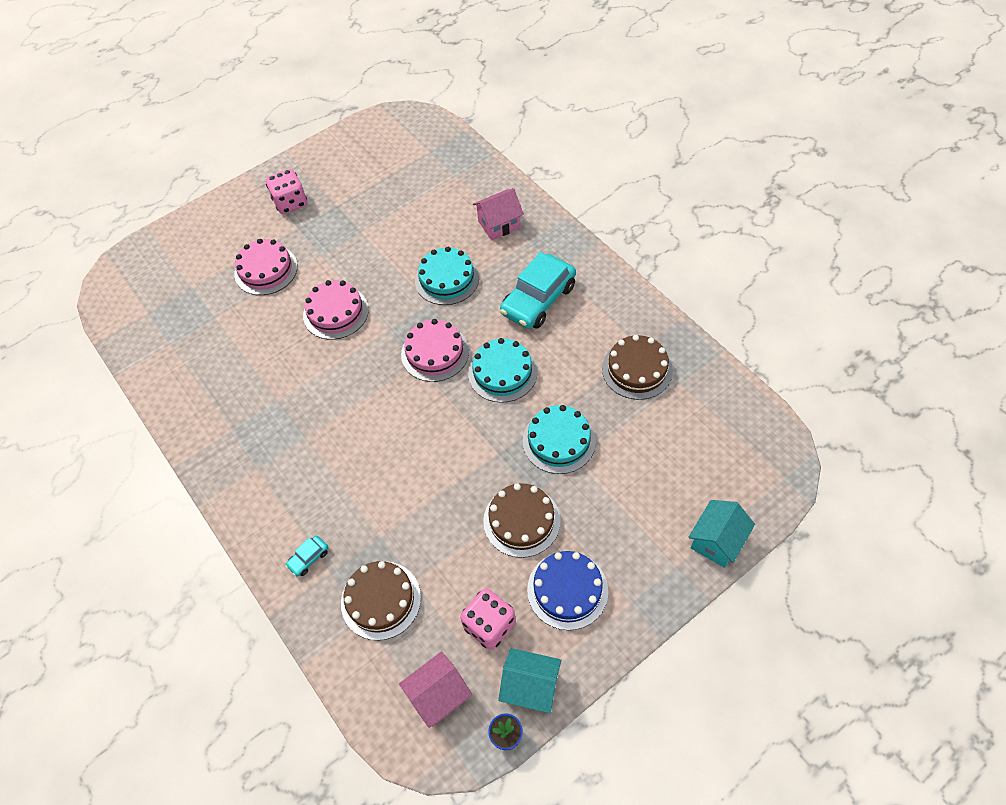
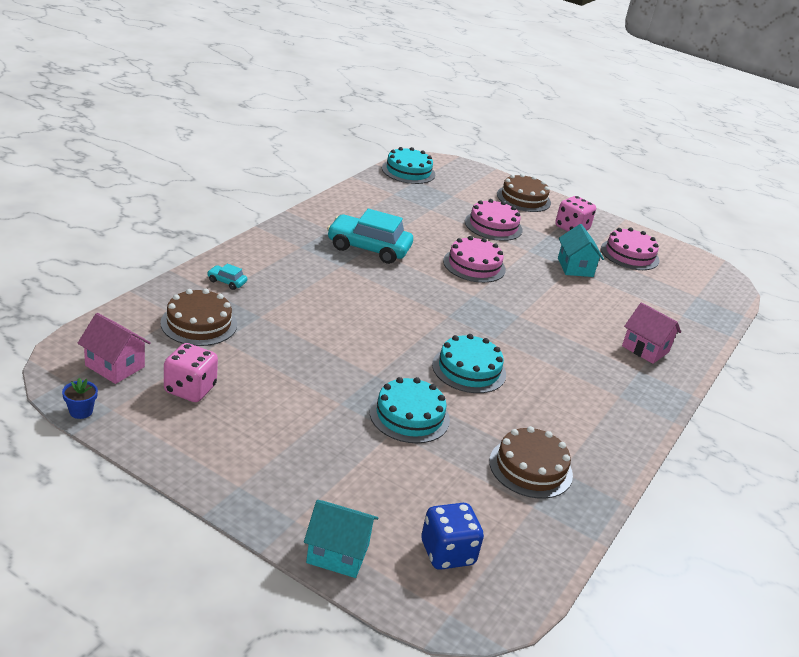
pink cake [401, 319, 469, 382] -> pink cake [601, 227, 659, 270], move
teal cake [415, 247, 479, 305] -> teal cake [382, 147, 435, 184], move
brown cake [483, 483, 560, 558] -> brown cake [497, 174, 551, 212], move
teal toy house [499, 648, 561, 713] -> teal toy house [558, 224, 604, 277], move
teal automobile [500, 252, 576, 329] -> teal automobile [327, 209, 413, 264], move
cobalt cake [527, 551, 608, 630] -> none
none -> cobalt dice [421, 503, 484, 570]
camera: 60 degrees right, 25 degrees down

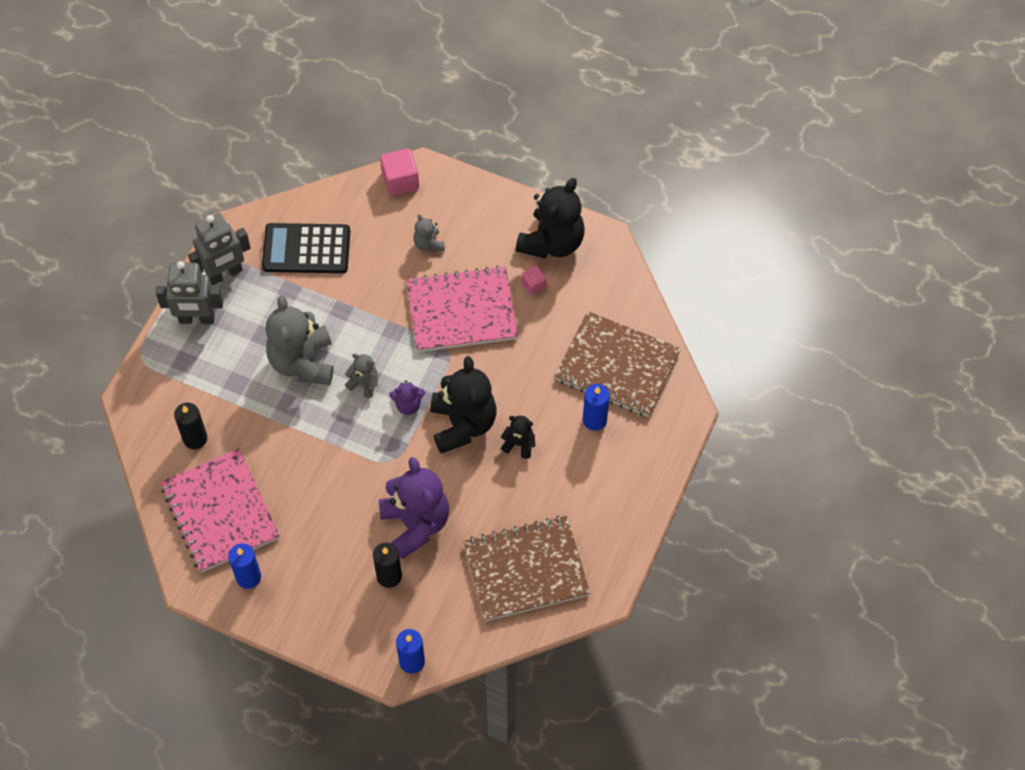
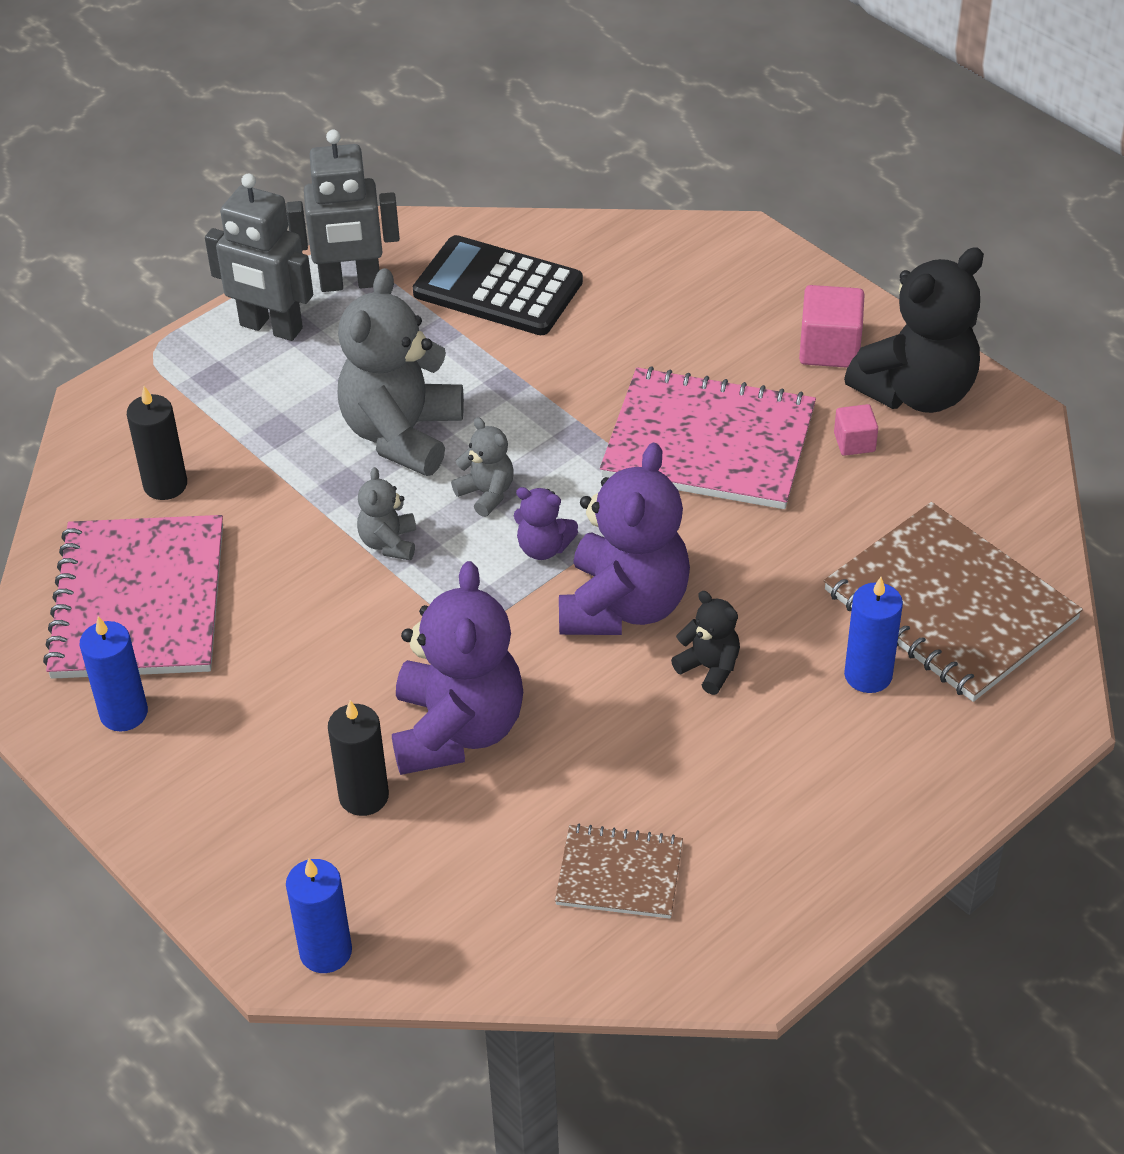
pink cube [380, 148, 419, 196] -> pink cube [799, 285, 865, 368], move
ash-grey teddy [413, 214, 445, 252] -> ash-grey teddy [357, 467, 416, 560], move
black teddy [430, 356, 496, 454] -> purple teddy [559, 443, 690, 635]
brown notebook [463, 516, 590, 621] -> brown notebook [555, 824, 683, 919], x0.53
camera: 25 degrees right, 15 degrees down

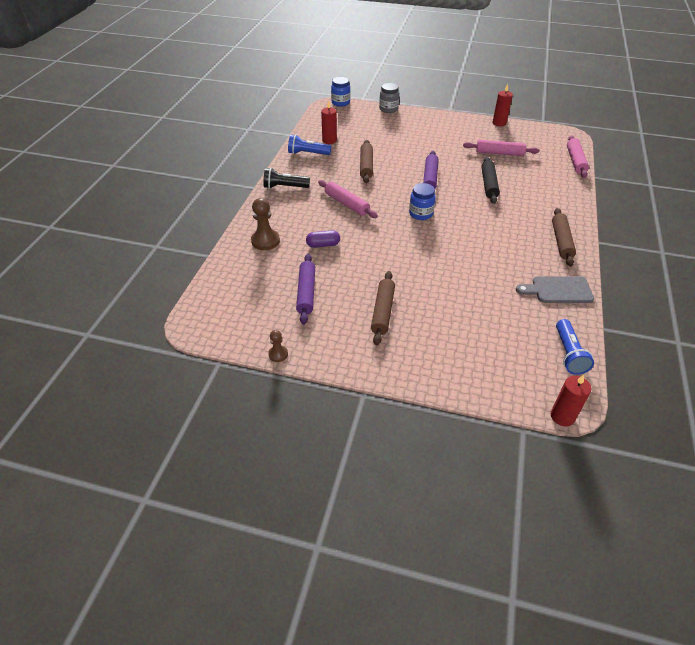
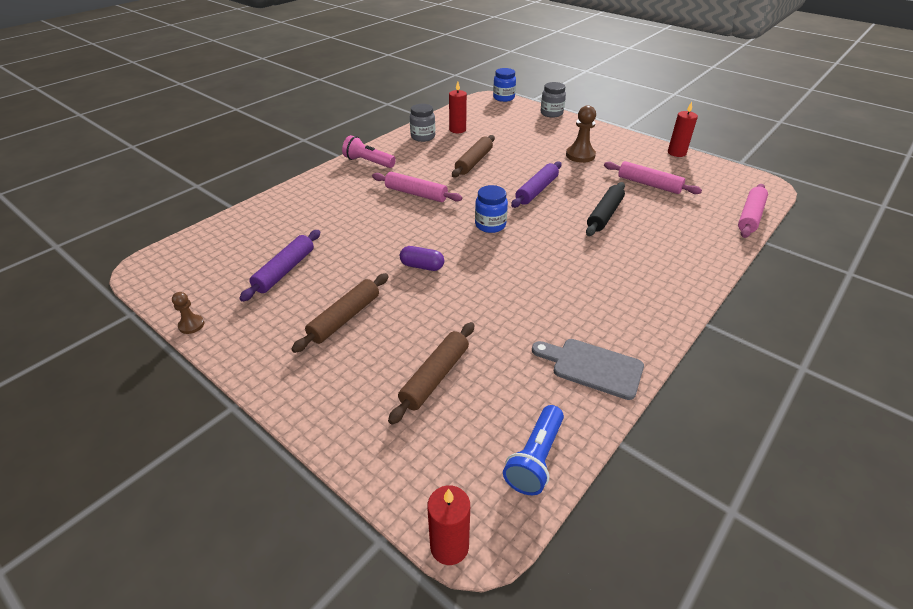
brown chess pawn [251, 198, 280, 250] -> brown chess pawn [566, 105, 596, 163], move
black pocket torch [263, 168, 310, 189] -> pink pocket torch [342, 135, 396, 168]
cobalt pocket torch [288, 134, 331, 155] -> ash-grey jam jar [410, 104, 435, 142]
purple capsule [306, 230, 340, 248] -> purple capsule [400, 246, 444, 271], move
pink rolling pin [318, 180, 378, 218] -> pink rolling pin [372, 172, 462, 202], 45 degrees counterclockwise
brown rolling pin [552, 208, 576, 267] -> brown rolling pin [388, 322, 474, 425], move
camera: 25 degrees right, 5 degrees down

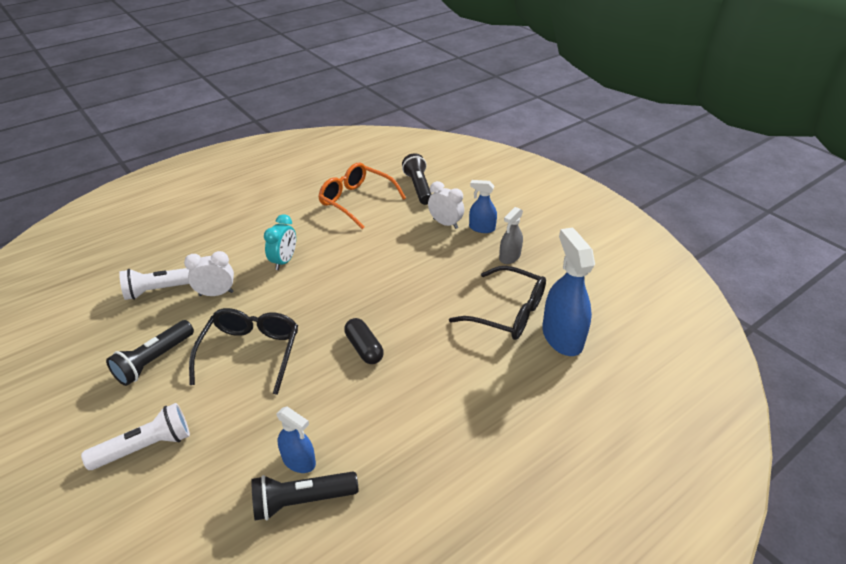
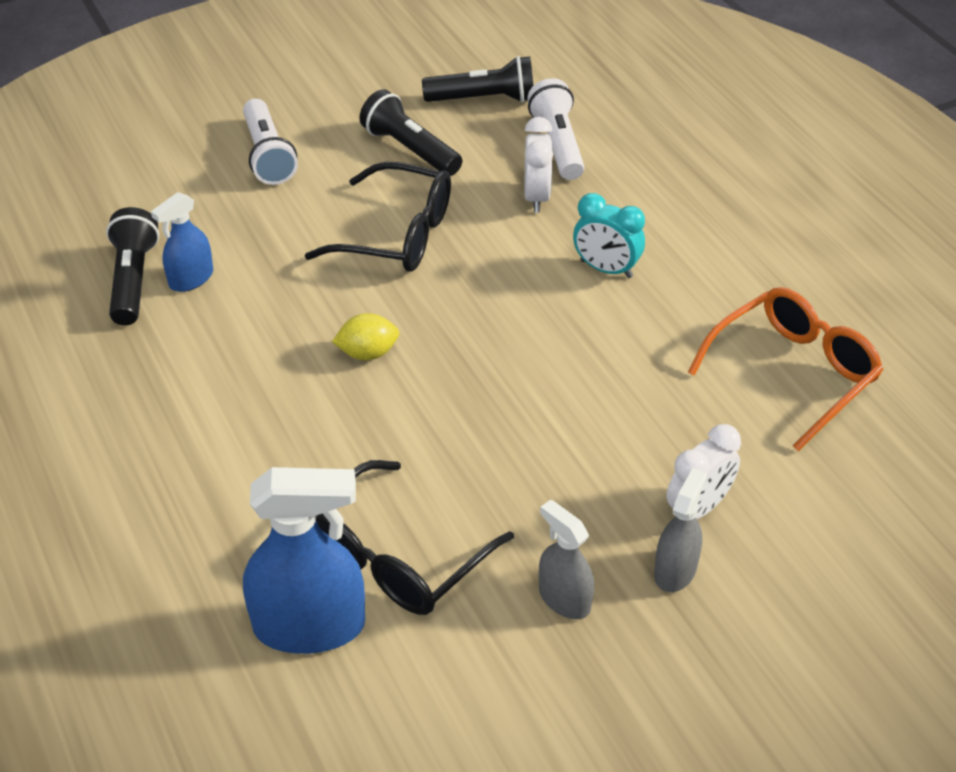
black capsule [344, 318, 384, 364] -> golden citrus fruit [332, 313, 400, 360]
black pocket torch [402, 153, 432, 205] -> black pocket torch [422, 56, 533, 103], move
cobalt spray bottle [469, 180, 497, 233] -> ash-grey spray bottle [654, 468, 707, 592]
camera: 100 degrees right, 5 degrees up

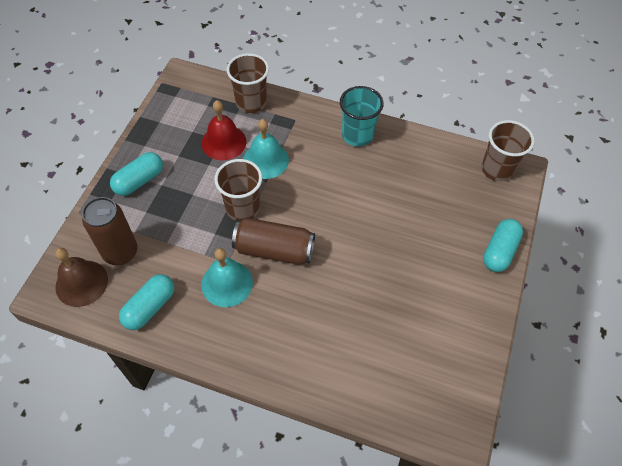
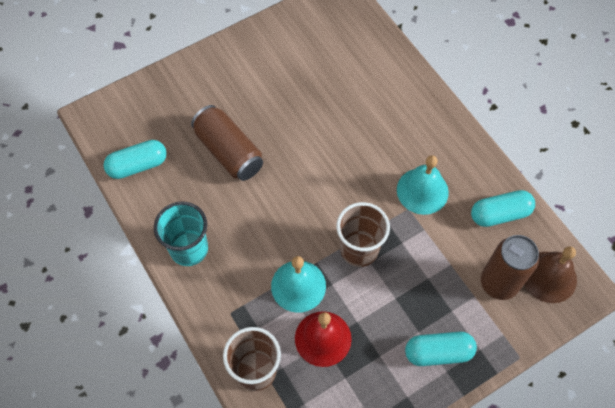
brown can [232, 218, 315, 265] -> brown can [191, 105, 263, 181], move
brown tumbler [481, 120, 535, 182] -> none
teal capsule [483, 219, 523, 272] -> teal capsule [104, 140, 167, 179], move
camera: 140 degrees left, 5 degrees up

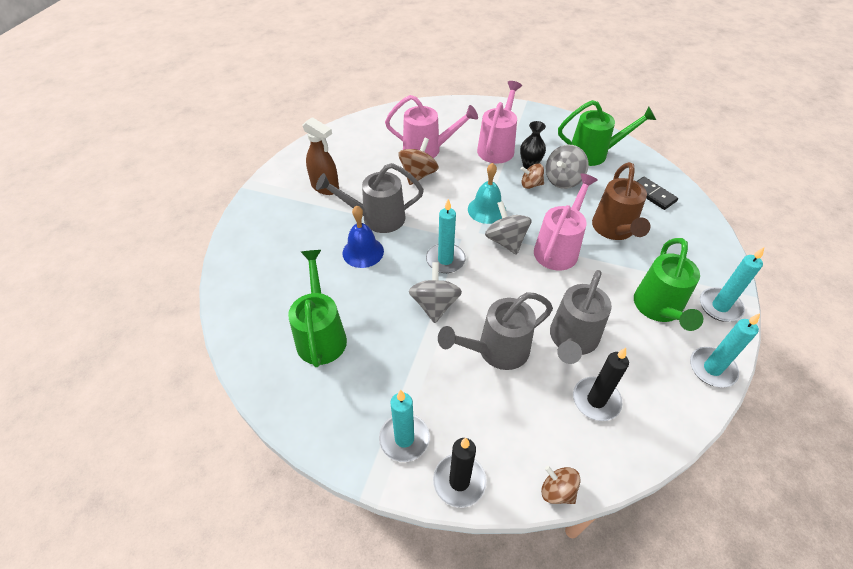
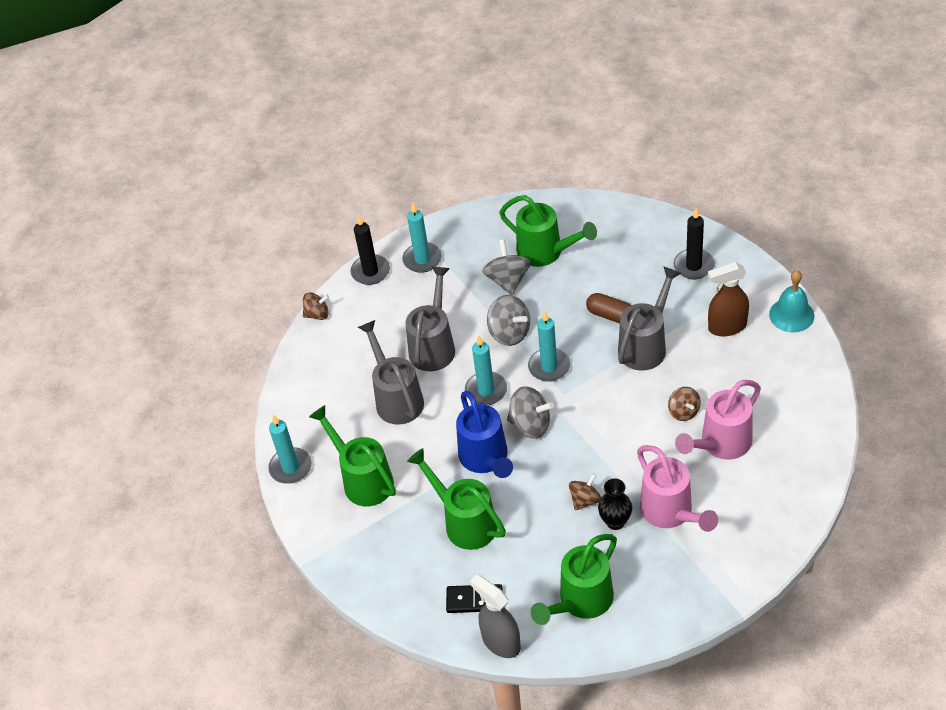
cobalt school bell [342, 206, 384, 268] -> brown capsule [586, 293, 631, 324]
brown toy top [398, 138, 439, 185] -> brown toy top [668, 387, 701, 421], x0.65
teal school bell [468, 163, 506, 224] -> teal school bell [769, 270, 814, 333], move
pink watering can [534, 173, 598, 271] -> cobalt watering can [456, 391, 513, 478]
ash-grey toy top [546, 145, 589, 189] -> ash-grey toy top [482, 239, 531, 295], move
black candle [573, 348, 629, 421] -> black candle [674, 208, 715, 279], move
brown watering can [592, 162, 650, 240] -> leaf-green watering can [407, 448, 506, 550]
teal candle [700, 247, 764, 322] -> teal candle [465, 336, 507, 405], move
none -> ash-grey spray bottle [470, 574, 521, 658]
camera: 135 degrees right, 0 degrees up

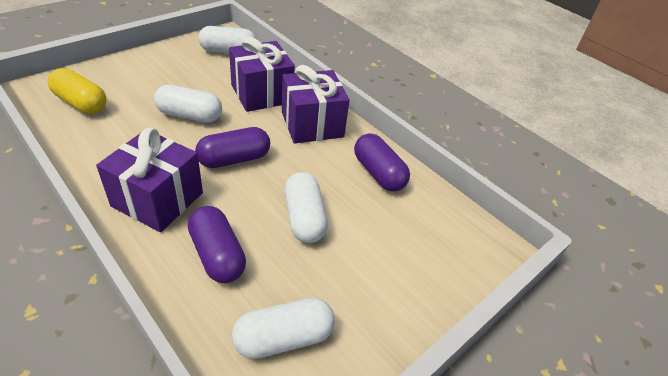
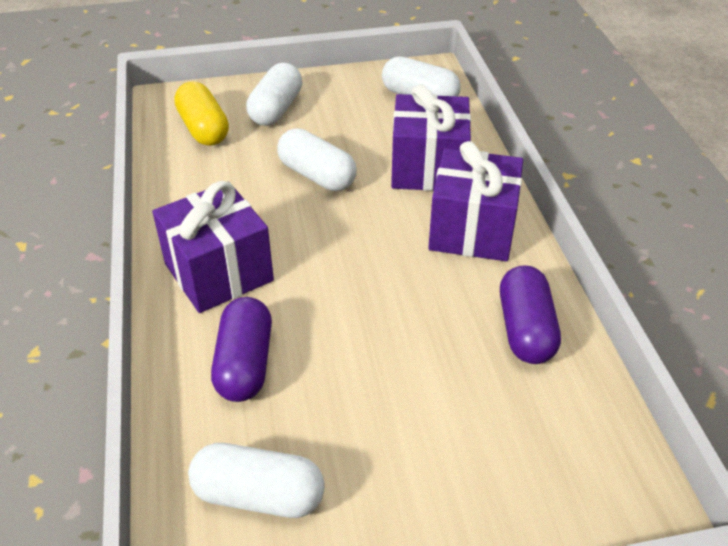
purple capsule [195, 127, 270, 168] -> none
white capsule [284, 172, 328, 243] -> white capsule [246, 63, 302, 126], move
camera: 35 degrees right, 0 degrees up

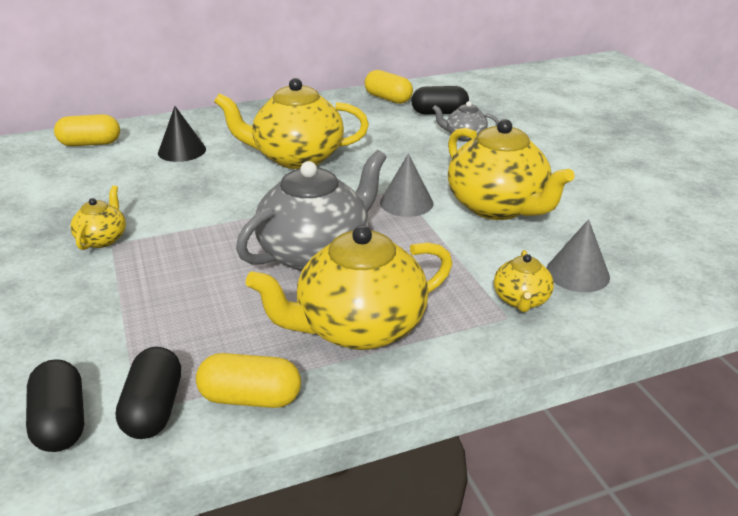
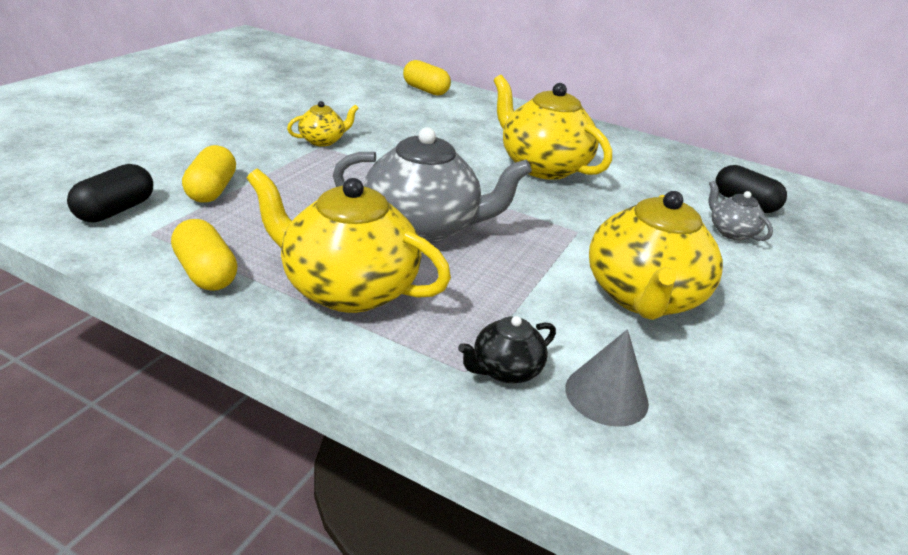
black capsule [116, 347, 181, 439] -> none
black cone [158, 106, 206, 162] -> none
golden capsule [365, 70, 413, 104] -> golden capsule [182, 145, 236, 203], move
ash-grey cone [380, 153, 433, 217] -> none
golden teapot [494, 250, 554, 312] -> black teapot [458, 316, 556, 383]
camera: 45 degrees right, 0 degrees up

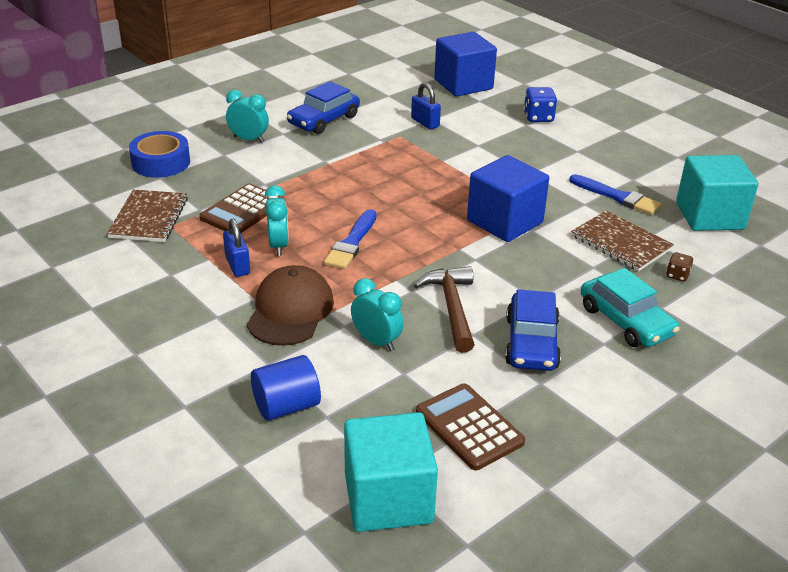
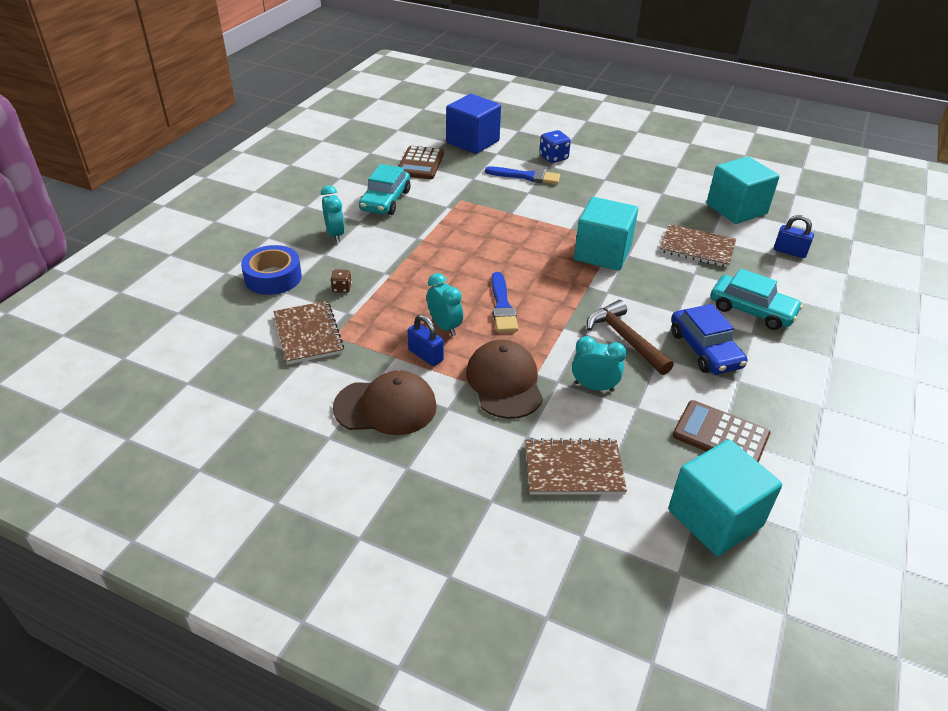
brown pocket calculator [199, 183, 283, 233] -> brown pocket calculator [398, 146, 444, 179], move
teal alarm clock [226, 90, 269, 143] -> teal alarm clock [321, 185, 345, 242], 75 degrees clockwise
cobalt cylinder [251, 355, 321, 421] -> brown notebook [525, 438, 627, 495]
cobalt automobile [287, 81, 360, 134] -> teal automobile [359, 164, 411, 215]
cobalt lock [411, 83, 441, 129] -> cobalt lock [774, 215, 814, 258], move
cobalt cube [467, 155, 549, 242] -> teal cube [574, 197, 638, 271]
cobalt paint brush [569, 174, 661, 215] -> cobalt paint brush [485, 166, 560, 184], move
brown dice [666, 252, 693, 282] -> brown dice [330, 269, 352, 293], move
none -> brown peaked cap [333, 370, 437, 435]
camera: 25 degrees left, 5 degrees up

